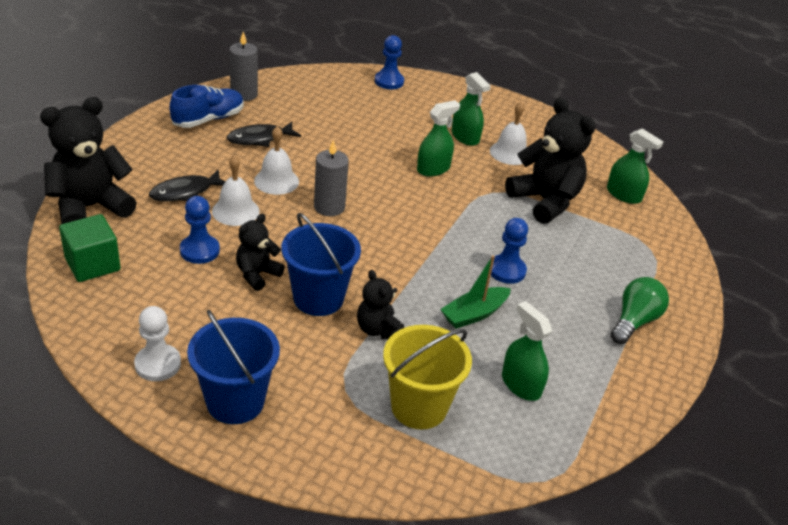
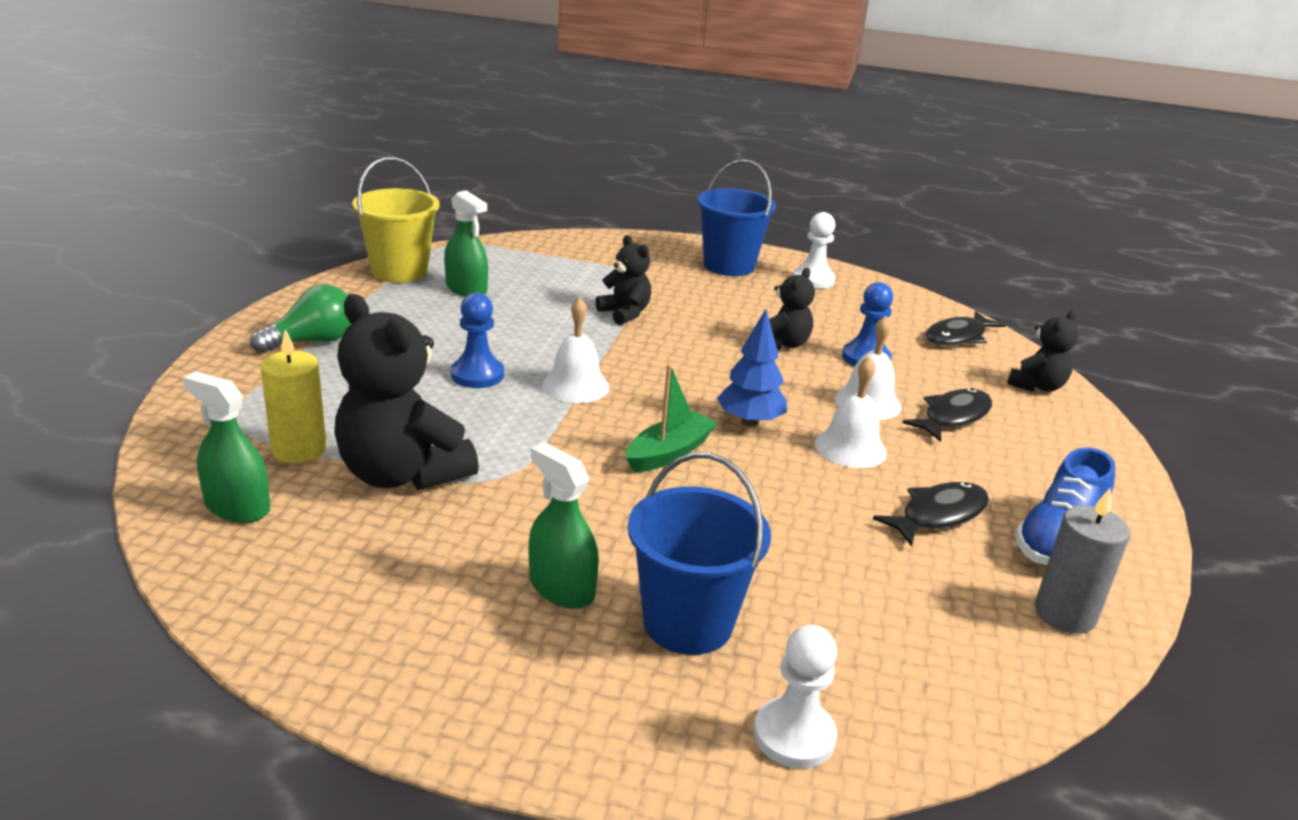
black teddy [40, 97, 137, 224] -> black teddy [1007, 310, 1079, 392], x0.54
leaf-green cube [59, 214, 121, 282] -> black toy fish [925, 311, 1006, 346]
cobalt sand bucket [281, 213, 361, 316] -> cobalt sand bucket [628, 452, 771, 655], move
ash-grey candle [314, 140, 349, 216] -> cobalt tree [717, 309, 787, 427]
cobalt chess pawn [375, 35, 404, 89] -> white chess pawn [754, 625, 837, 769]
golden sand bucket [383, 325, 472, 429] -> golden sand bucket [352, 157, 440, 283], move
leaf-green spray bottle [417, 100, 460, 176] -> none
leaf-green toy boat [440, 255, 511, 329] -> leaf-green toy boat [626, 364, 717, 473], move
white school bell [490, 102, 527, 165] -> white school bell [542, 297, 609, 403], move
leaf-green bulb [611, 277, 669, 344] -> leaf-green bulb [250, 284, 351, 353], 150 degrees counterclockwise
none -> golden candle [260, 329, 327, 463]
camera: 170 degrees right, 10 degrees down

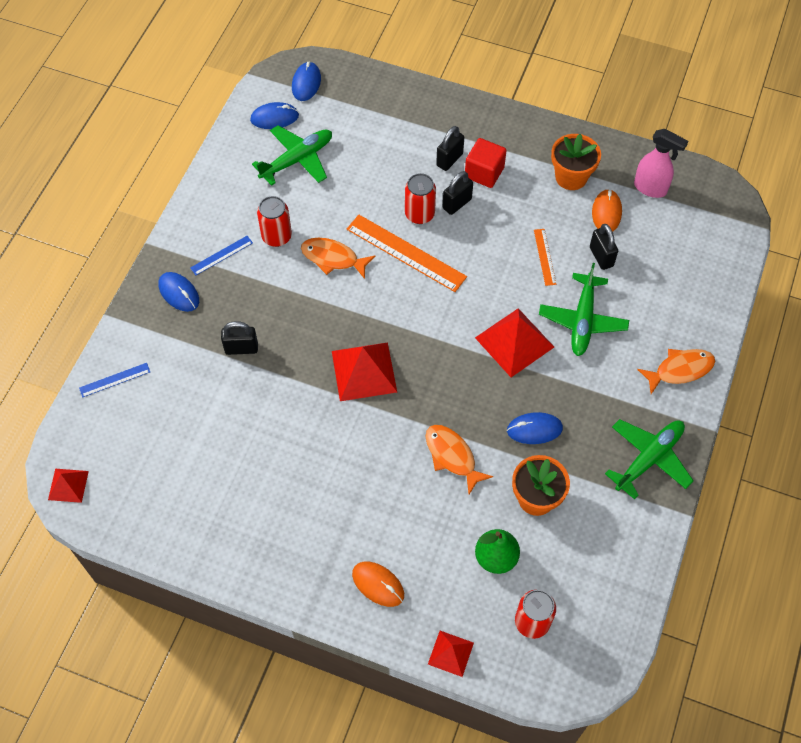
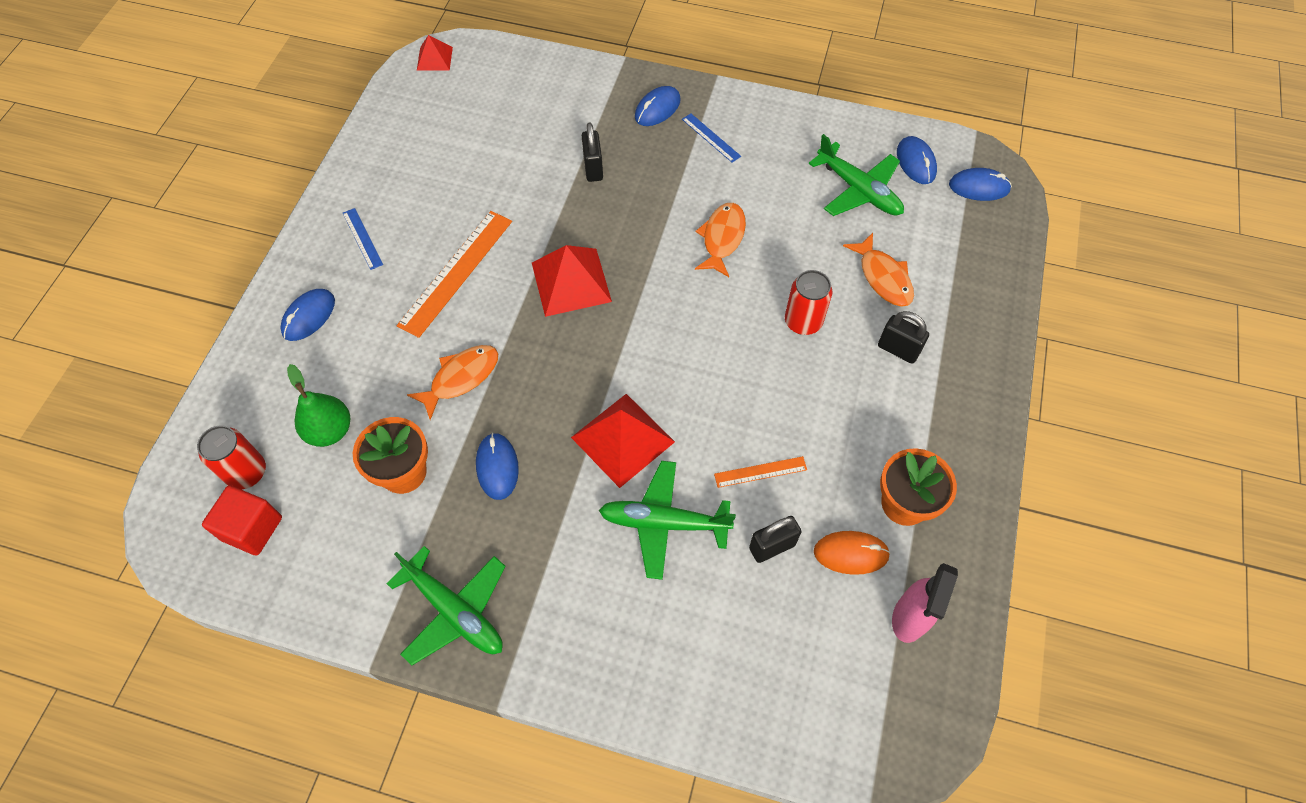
cobalt measuring stick [79, 363, 150, 398] -> cobalt measuring stick [343, 208, 383, 270], move
scarlet can [257, 196, 292, 247] -> none
orange-coloured measuring stick [347, 215, 467, 292] -> orange-coloured measuring stick [397, 211, 512, 338], move
orange-coloured computer mouse [352, 562, 404, 607] -> cobalt computer mouse [280, 289, 335, 341]
scarlet pyramid [428, 631, 474, 677] -> none
black lock [443, 171, 473, 215] -> none
scarlet cube [465, 138, 507, 188] -> scarlet cube [202, 485, 282, 556], move
orange-coloured toy fish [637, 349, 715, 394] -> orange-coloured toy fish [843, 233, 914, 307], move
camera: 85 degrees right, 0 degrees up

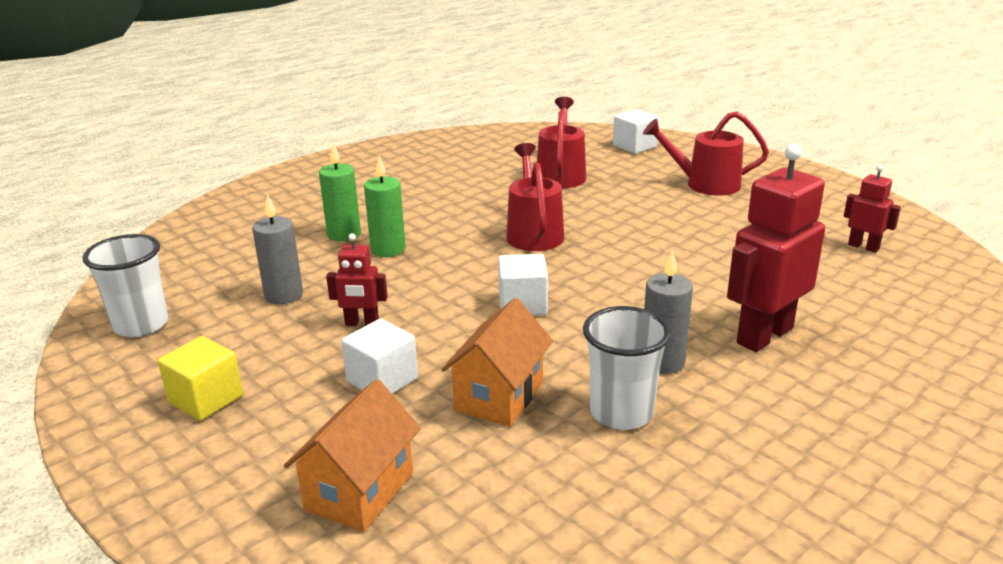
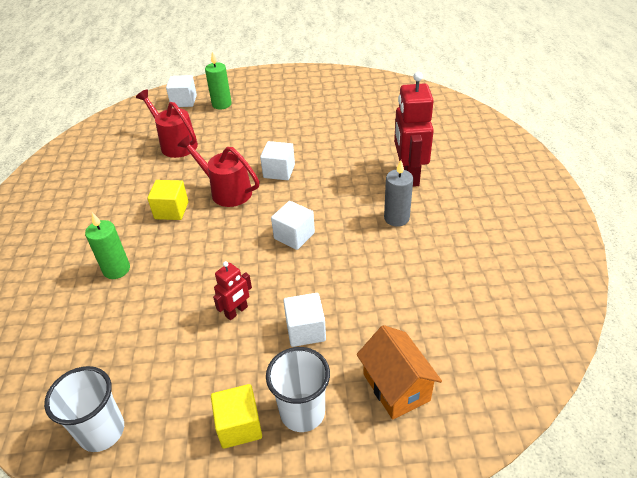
ash-grey candle [252, 194, 303, 304] -> none
leaf-green candle [364, 155, 406, 257] -> leaf-green candle [205, 52, 232, 109], move
orange-coloured toy house [441, 298, 553, 427] -> none
white tumbler [583, 306, 671, 430] -> white tumbler [266, 347, 330, 432], move
scarlet watering can [643, 111, 769, 196] -> none
scarlet toy robot [844, 165, 901, 253] -> none
none -> golden cube [147, 180, 188, 220]
none -> white cube [260, 141, 295, 180]
camera: 50 degrees left, 15 degrees up

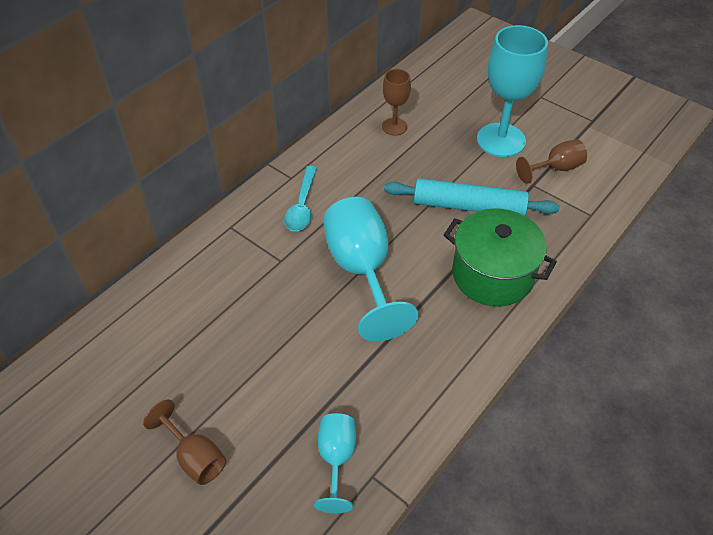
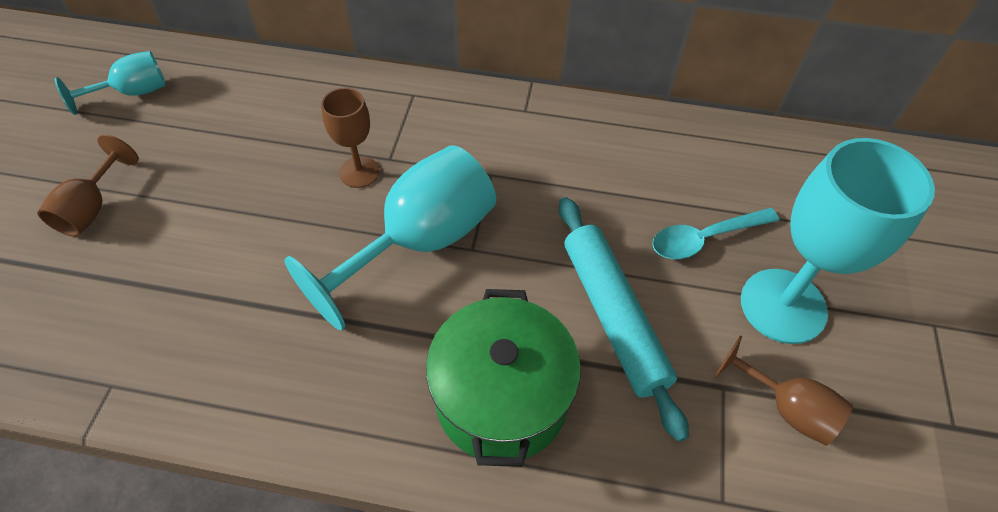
teal teaspoon [284, 166, 317, 231] -> teal teaspoon [652, 208, 779, 259], move
teal wine glass [314, 413, 356, 513] -> teal wine glass [55, 51, 166, 115], move
brown wine glass [382, 69, 411, 136] -> brown wine glass [321, 88, 379, 188], move
camera: 60 degrees right, 5 degrees up

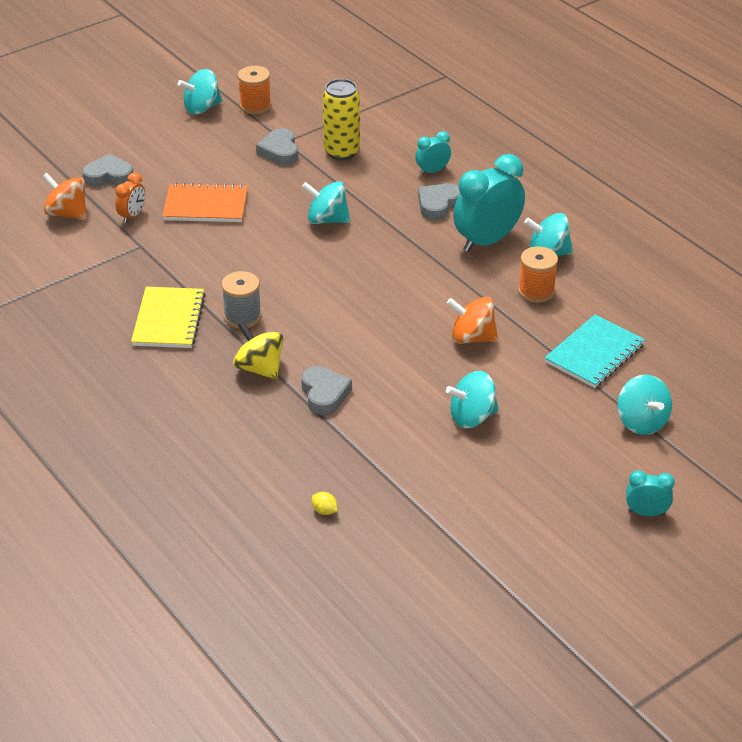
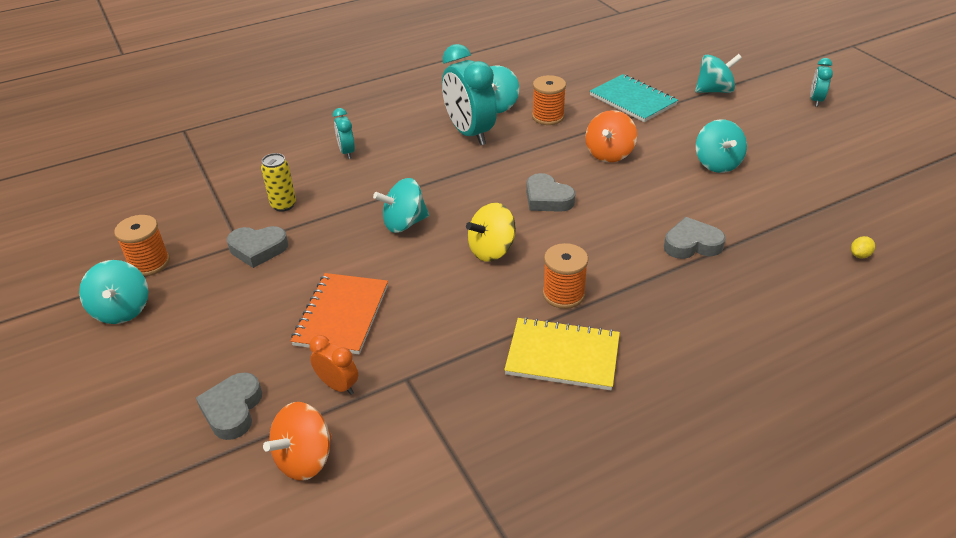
ash-grey spool [221, 271, 262, 329] -> orange-coloured spool [543, 243, 588, 309]
golden toy top [233, 321, 283, 380] -> golden toy top [466, 203, 516, 262], move
teal toy top [302, 181, 351, 224] -> teal toy top [373, 178, 429, 233], 45 degrees clockwise
golden can [323, 79, 360, 160] -> golden can [261, 153, 296, 212], x0.65
ash-grey heart [418, 183, 460, 220] -> ash-grey heart [526, 173, 576, 212], move
camera: 80 degrees left, 0 degrees up

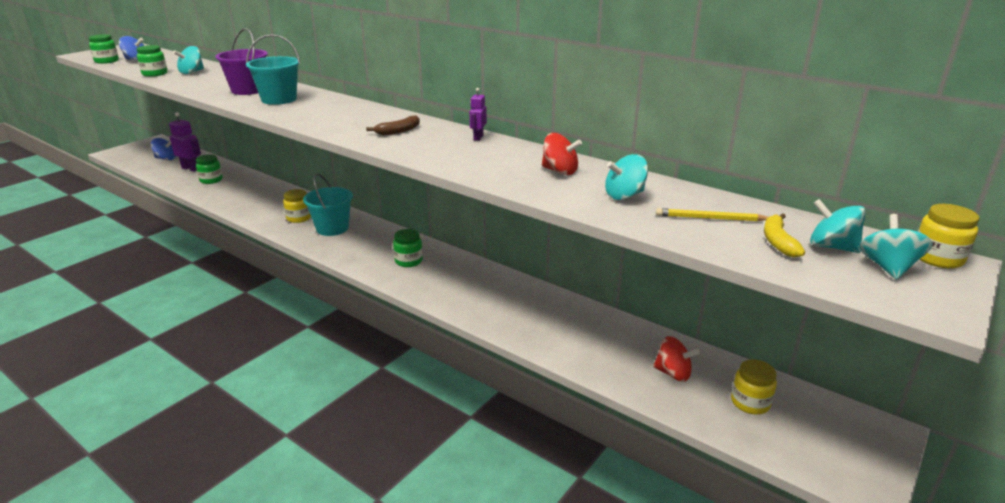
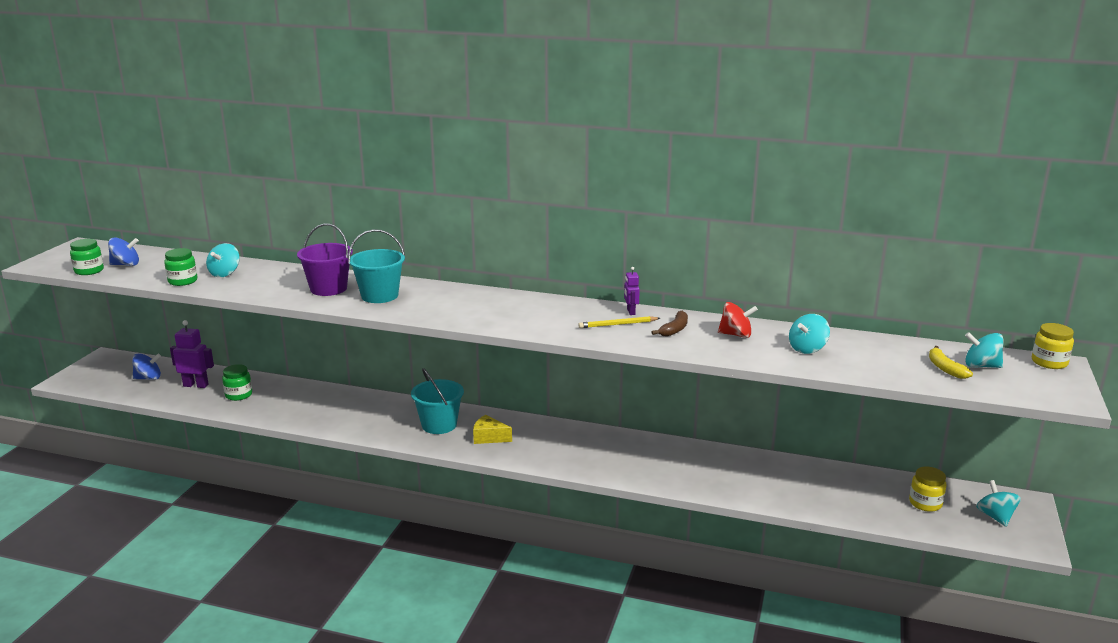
golden jam jar [283, 189, 311, 223] -> none
brown toy banana [366, 115, 420, 135] -> brown toy banana [651, 311, 688, 337], move
leaf-green jam jar [393, 229, 423, 267] -> none
scarlet toy top [653, 336, 700, 382] -> none
golden wooden pencil [656, 208, 768, 221] -> golden wooden pencil [578, 316, 660, 328], move
teal toy top [859, 214, 933, 280] -> teal toy top [976, 480, 1021, 527], move
none -> golden cheese wedge [473, 415, 512, 444]
camera: 20 degrees left, 5 degrees down

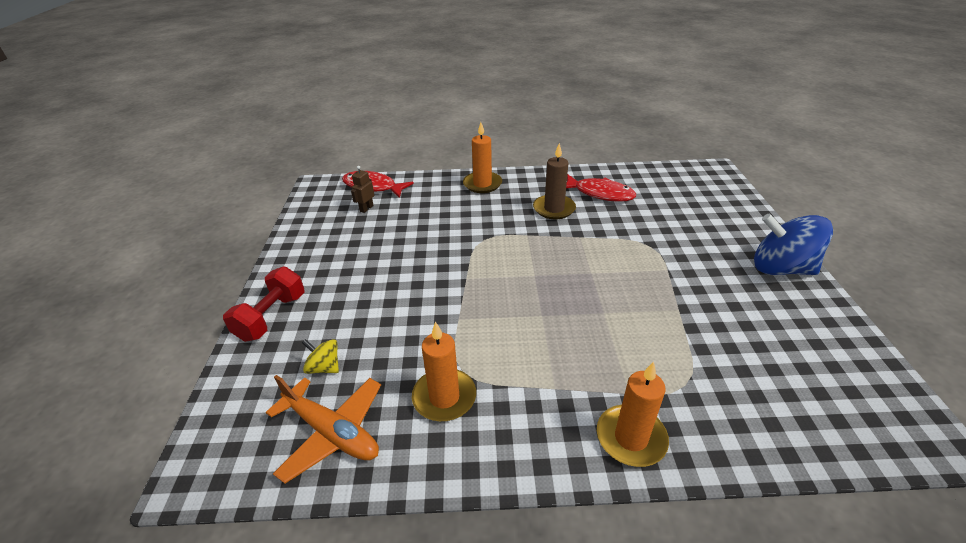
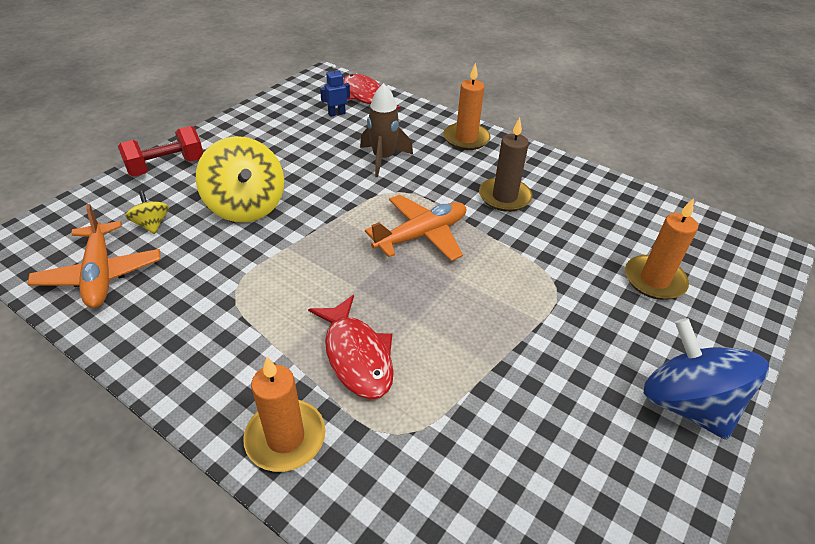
brown toy robot [351, 166, 374, 213] -> cobalt toy robot [320, 65, 350, 117]
orange-coloured candle [412, 321, 476, 421] -> orange-coloured candle [625, 198, 698, 300], move
scarlet toy fish [566, 174, 636, 202] -> scarlet toy fish [308, 295, 394, 399], move
none -> golden toy top [196, 136, 284, 223]
none -> brown spaceship [360, 83, 413, 177]
none -> orange-coloured toy plane [365, 195, 466, 261]
camera: 35 degrees right, 5 degrees up

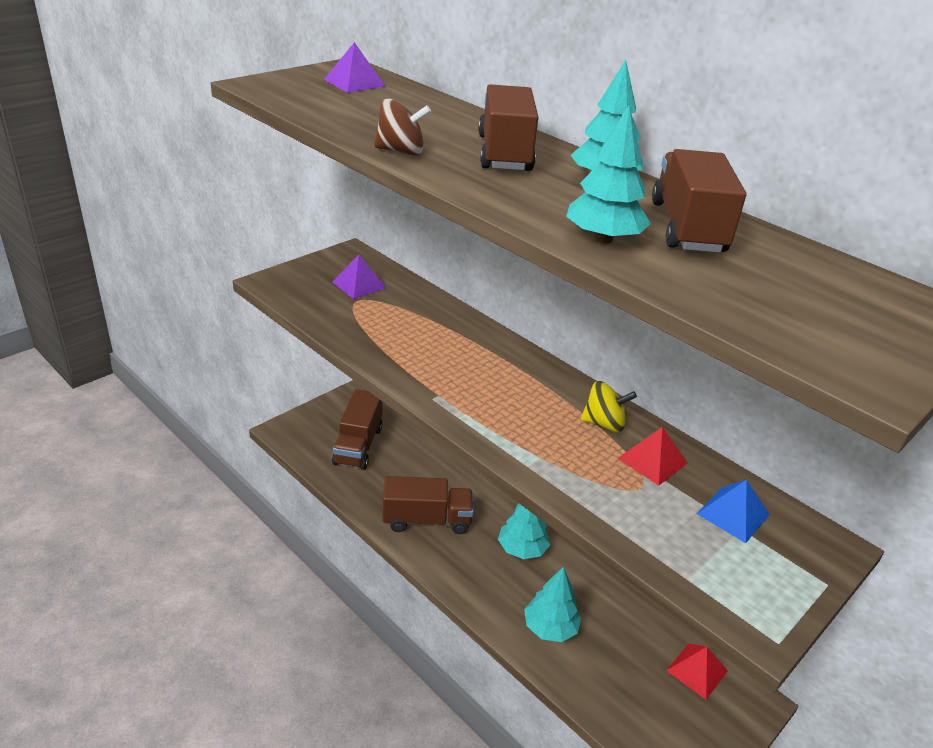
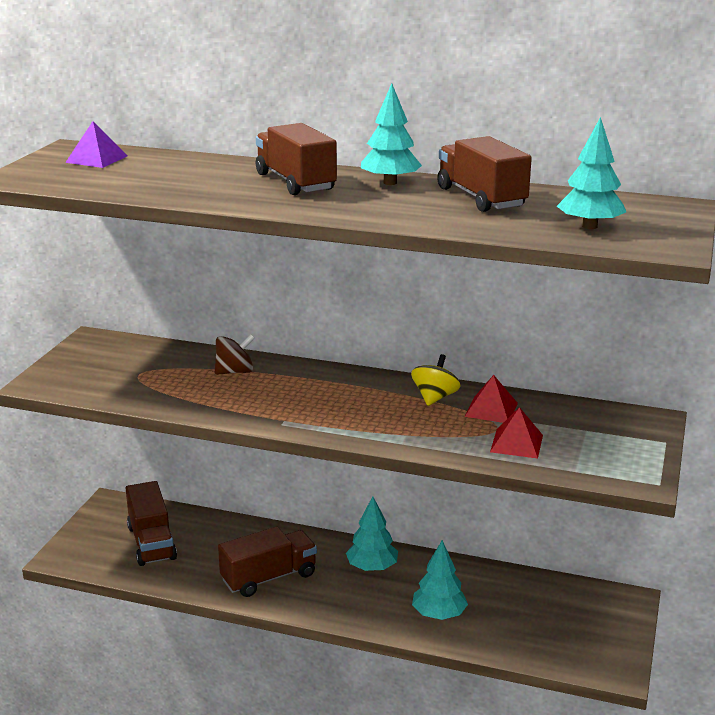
purple pyramid [332, 255, 386, 299] -> none
brown toy top [374, 99, 431, 156] -> brown toy top [215, 334, 254, 375], move
teal tree [566, 105, 651, 244] -> teal tree [557, 117, 626, 229], move
golden toy top [581, 381, 637, 433] -> golden toy top [411, 354, 461, 406], 45 degrees counterclockwise
scarlet pyramid [666, 644, 728, 700] -> scarlet pyramid [490, 407, 543, 459], move
cobalt pyramid [697, 480, 770, 543] -> none
camera: 25 degrees left, 10 degrees down

